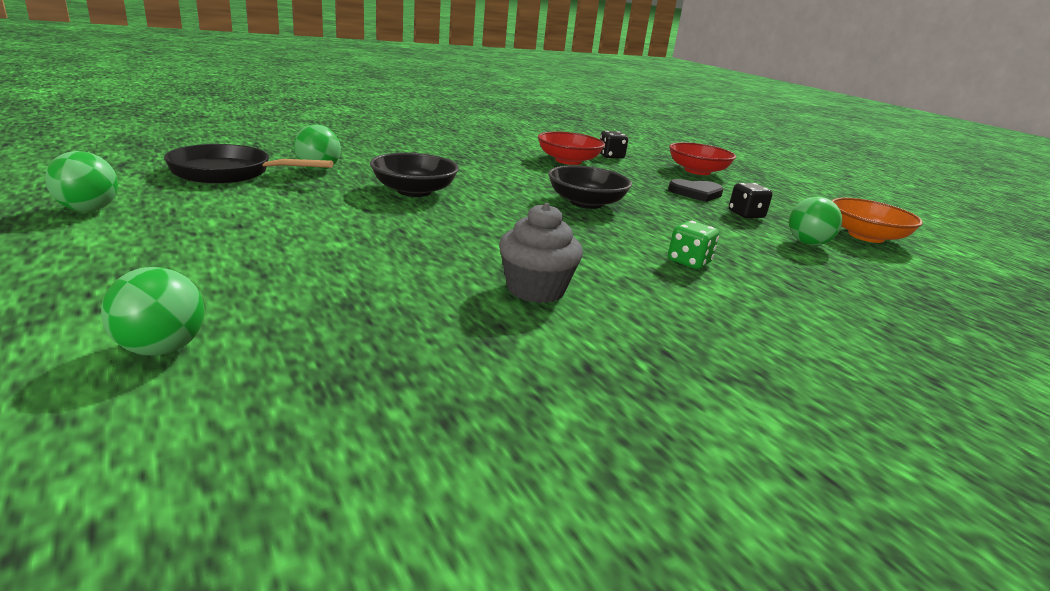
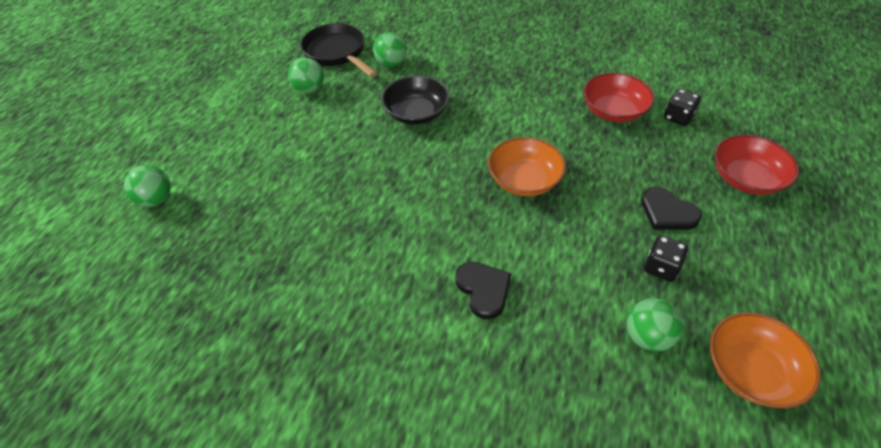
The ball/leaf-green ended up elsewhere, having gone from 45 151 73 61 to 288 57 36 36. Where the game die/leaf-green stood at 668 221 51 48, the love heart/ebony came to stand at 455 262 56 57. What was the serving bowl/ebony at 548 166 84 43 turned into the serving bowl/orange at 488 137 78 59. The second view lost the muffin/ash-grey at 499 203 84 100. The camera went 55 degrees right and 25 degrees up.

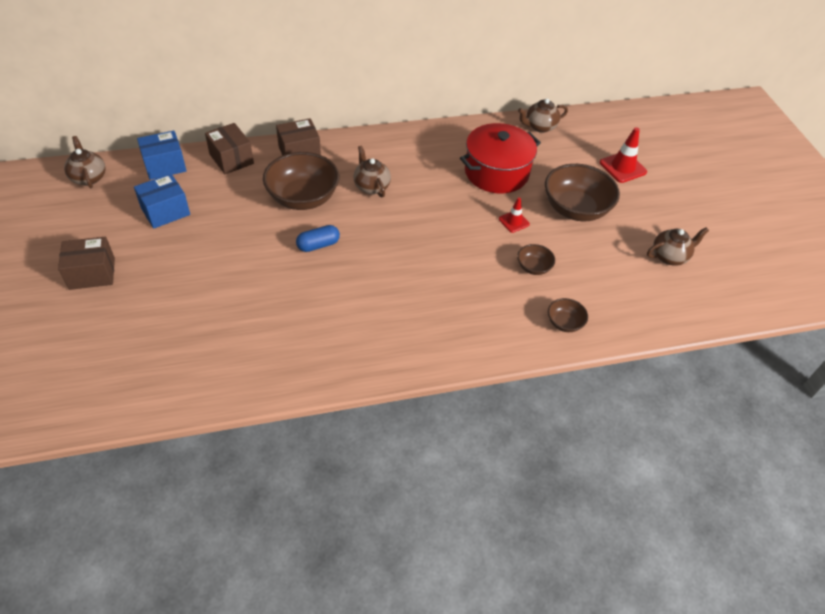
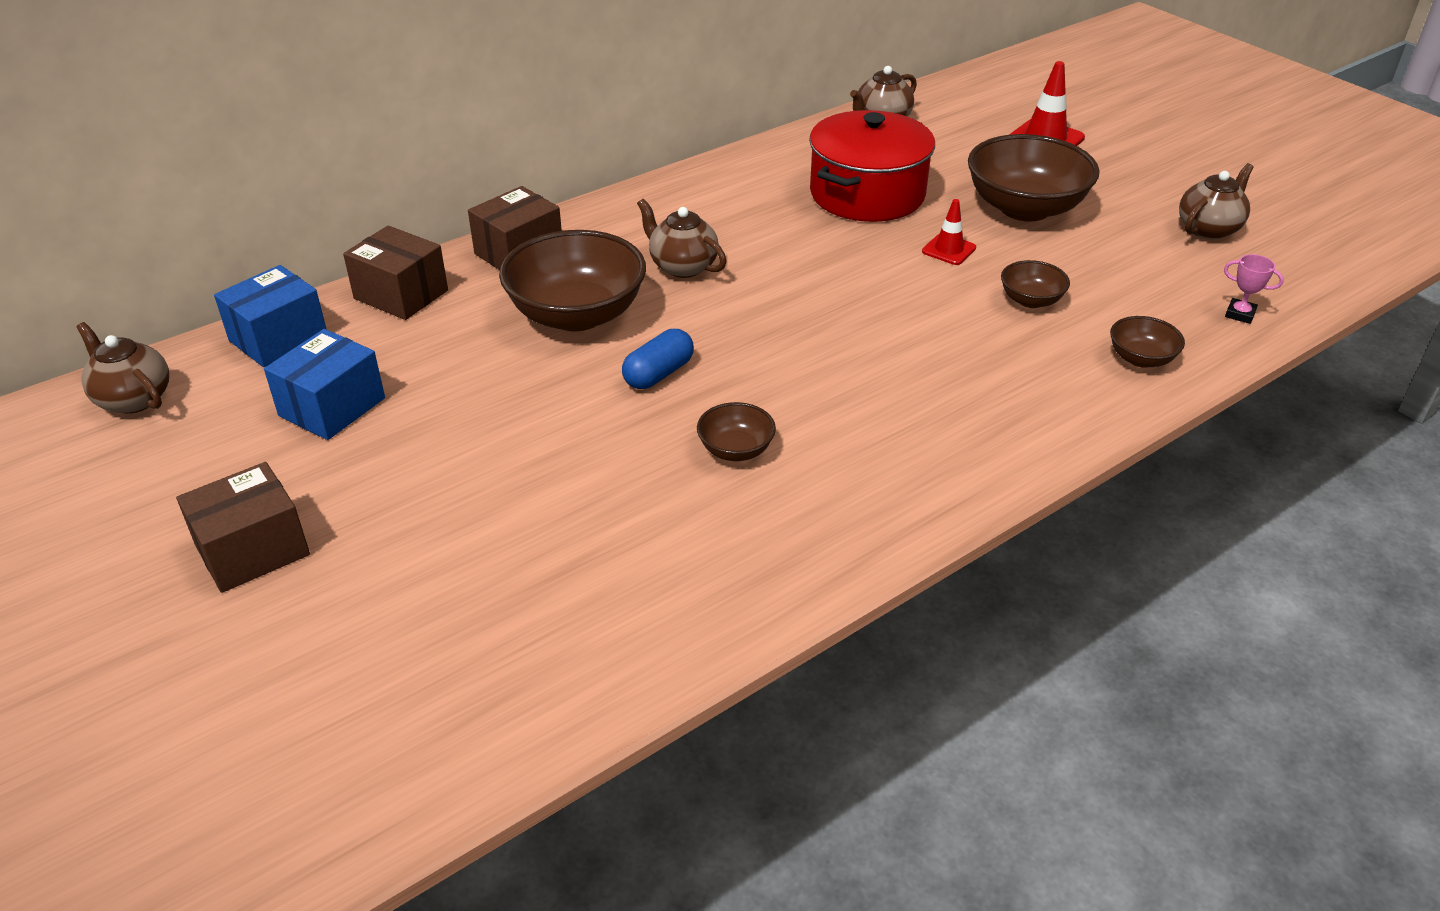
The second view gained the serving bowl/brown at 697 402 79 59. The second view gained the award cup/rose-pink at 1224 254 60 70. The camera went 20 degrees left and 10 degrees down.

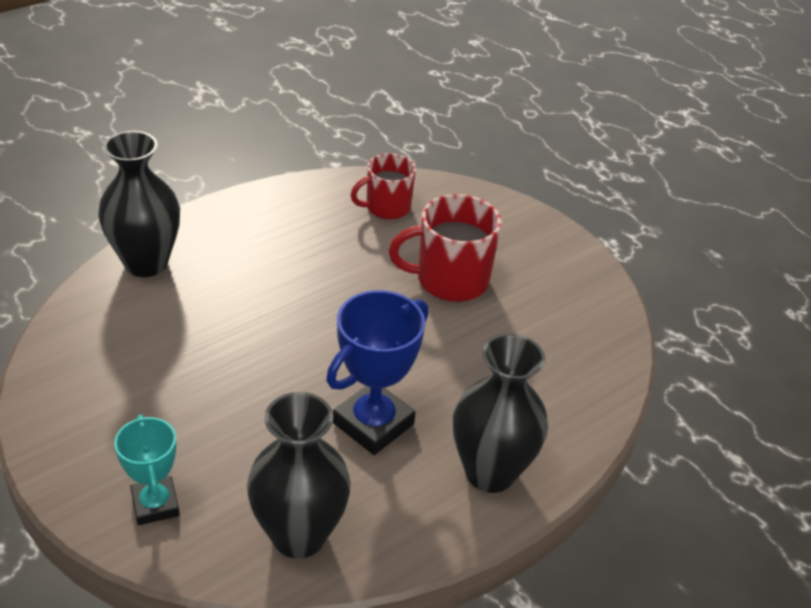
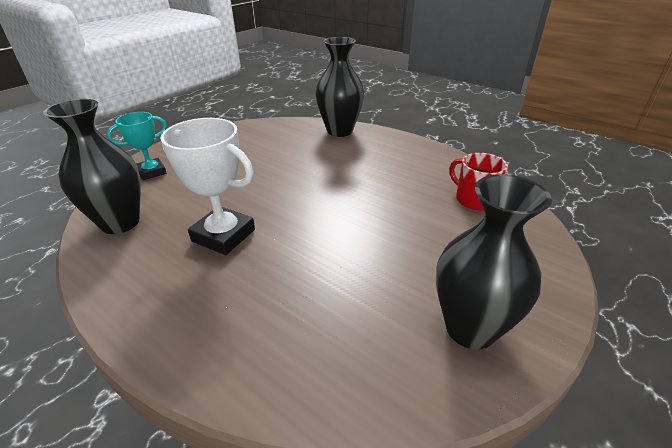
What was the award cup/cobalt at 326 290 103 165 turned into the award cup/pure white at 161 118 94 137. The flower vase/ebony ended up elsewhere, having gone from 453 333 95 160 to 436 174 116 175. The second view lost the tea mug/scarlet at 389 194 113 108. The camera went 80 degrees right and 5 degrees down.

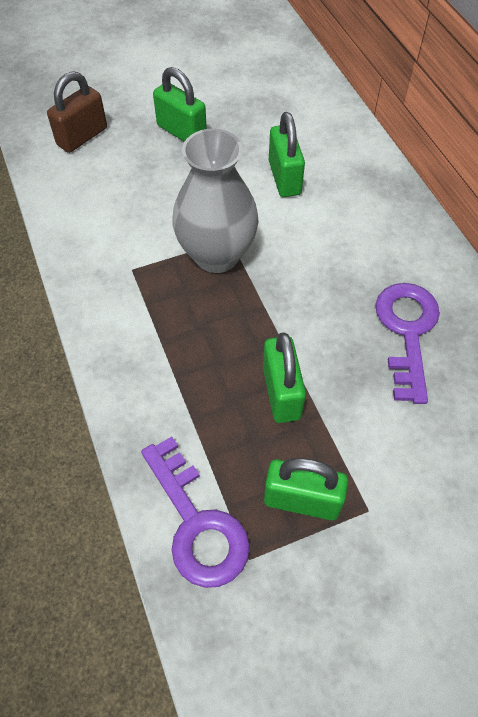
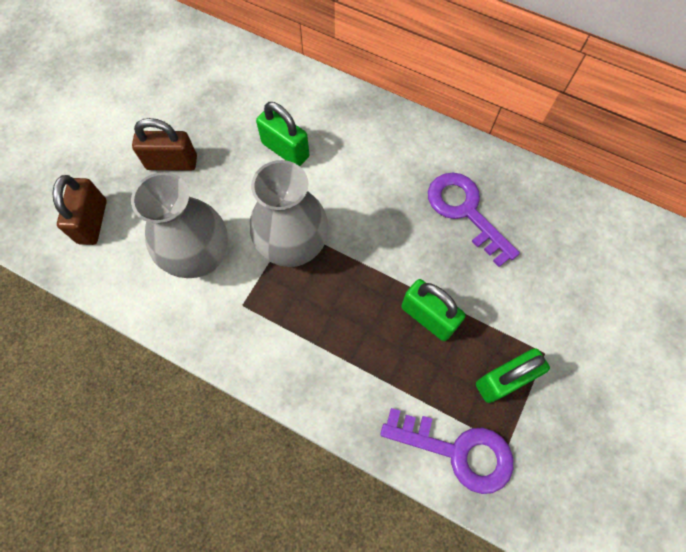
The second view gained the flower vase/ash-grey at 131 172 97 106. What was the lock/leaf-green at 153 67 54 75 turned into the lock/brown at 132 118 65 53. The camera went 40 degrees left and 10 degrees up.

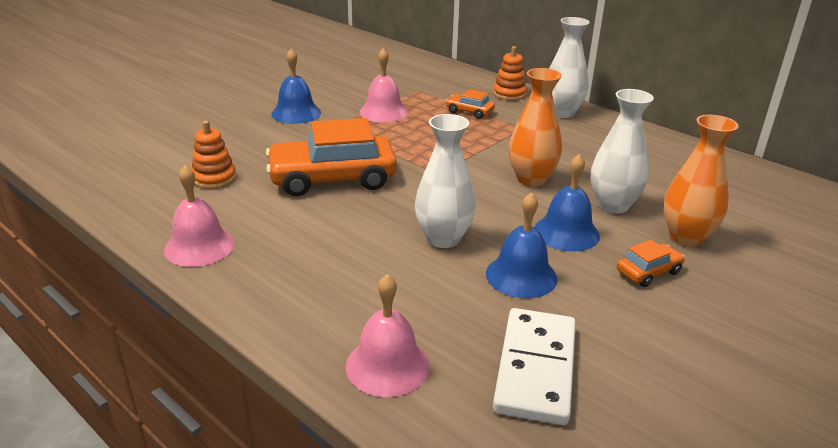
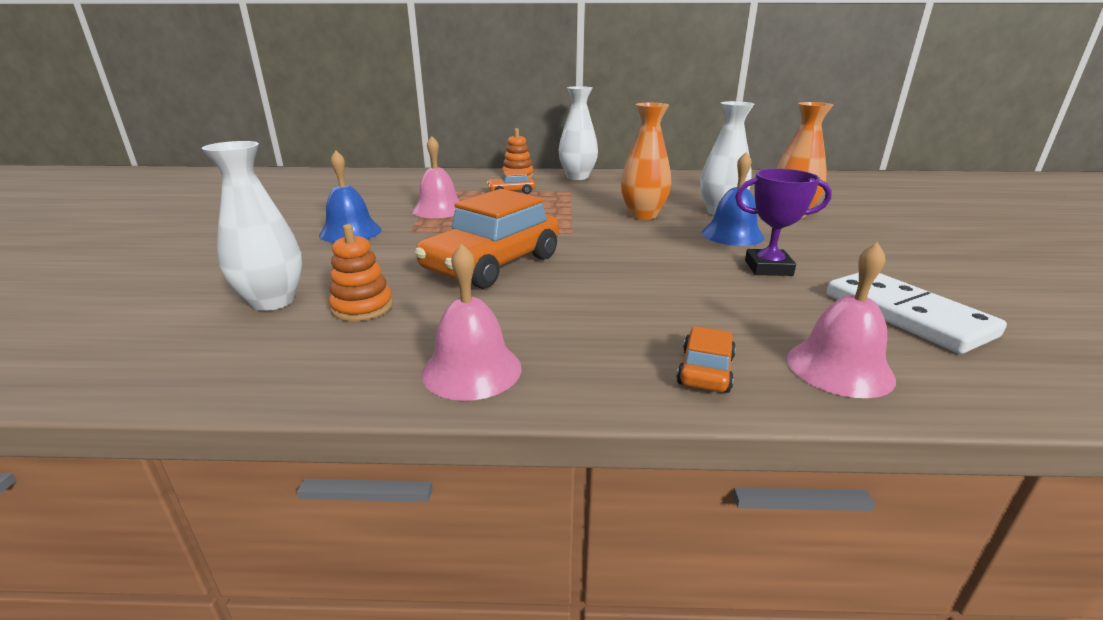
The flower vase/pure white ended up elsewhere, having gone from 415 114 61 134 to 202 141 100 170. The automobile/orange ended up elsewhere, having gone from 617 240 68 47 to 676 326 60 67. Where the hand bell/cobalt stood at 486 192 71 106, the award cup/royal purple came to stand at 735 168 97 108. The camera went 40 degrees left and 5 degrees down.

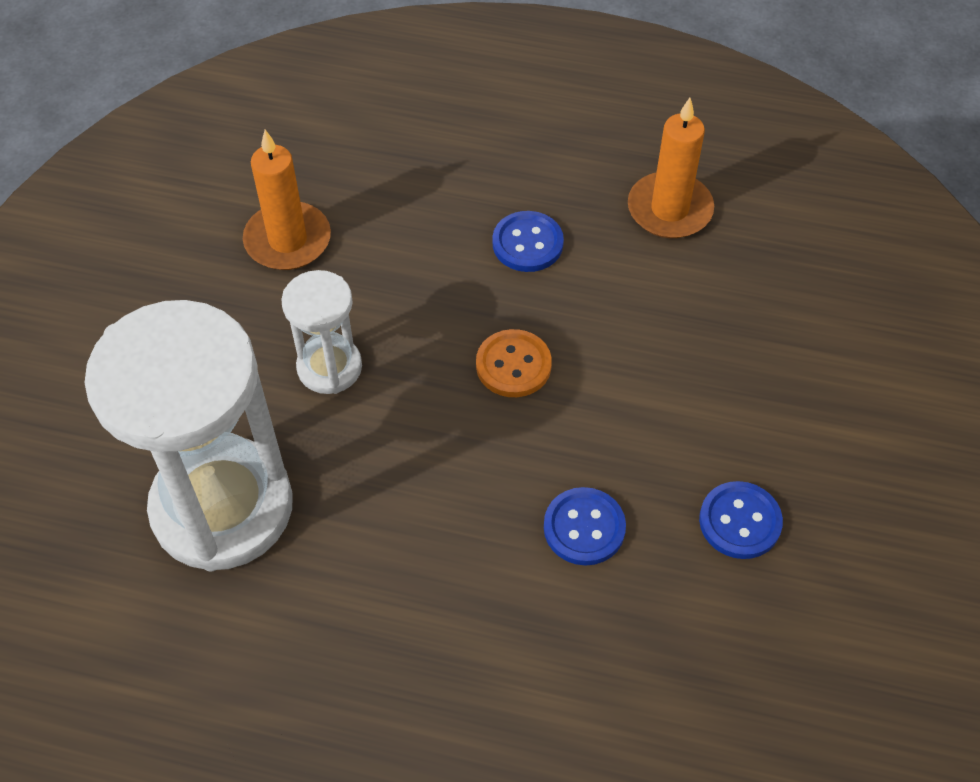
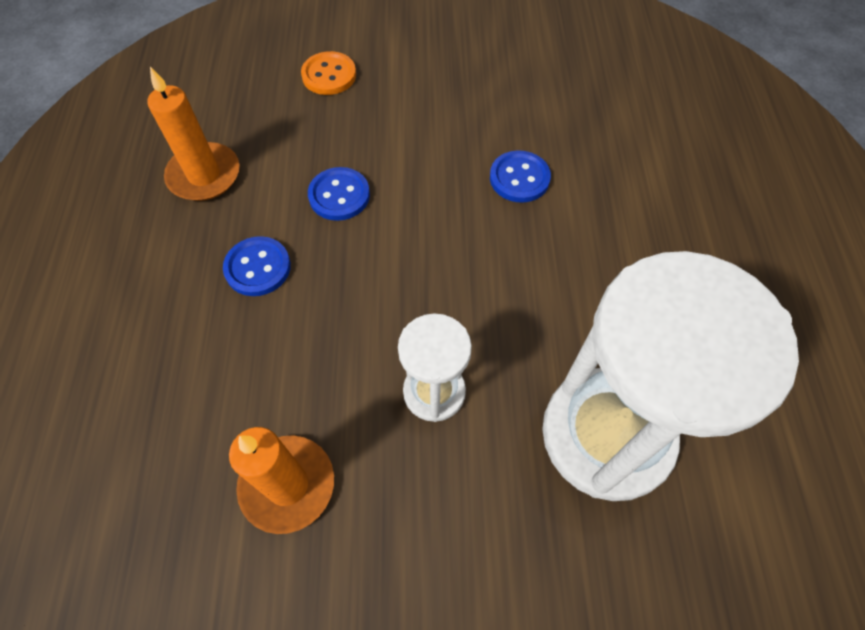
The sewing button/orange ended up elsewhere, having gone from 476 329 76 68 to 301 51 55 44. The sewing button/cobalt ended up elsewhere, having gone from 699 481 84 78 to 308 167 62 54. The camera went 105 degrees left and 5 degrees up.

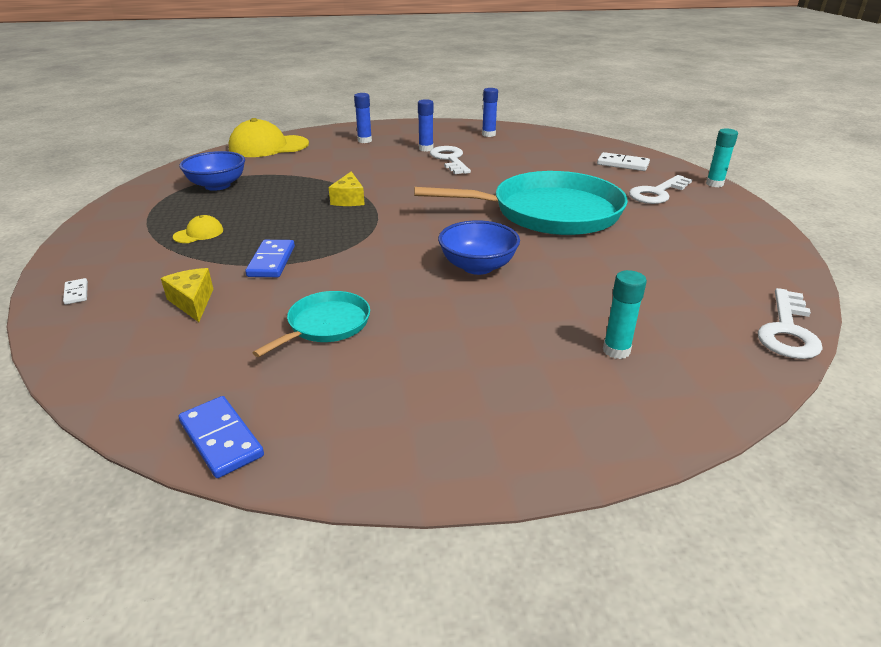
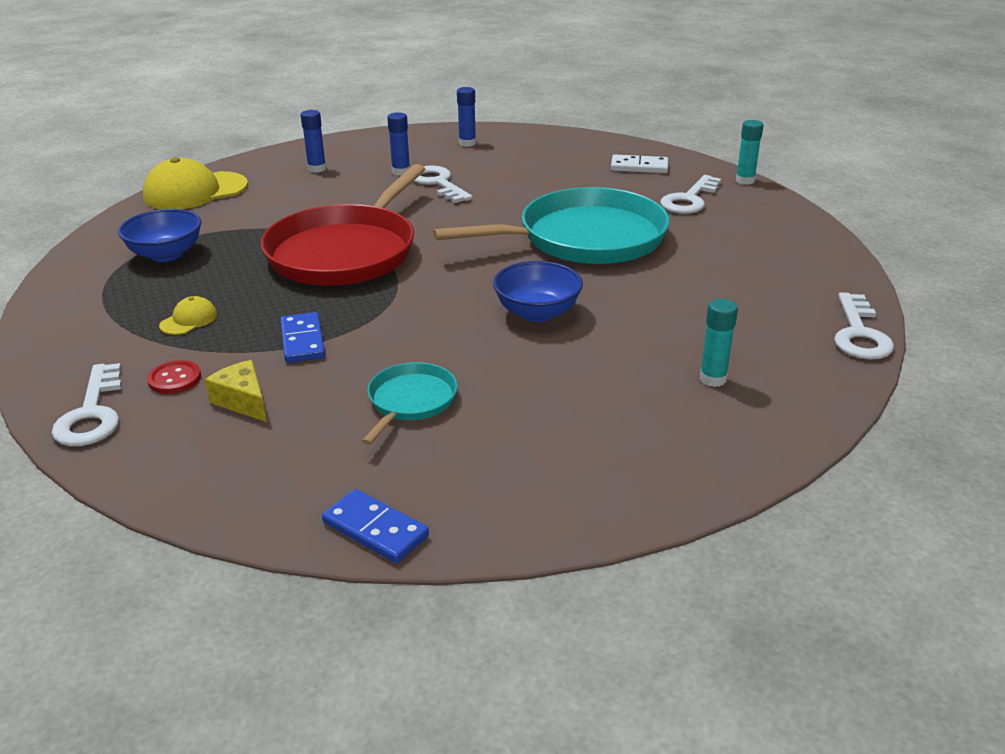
Where the domino/pure white stood at 63 278 25 27, the door key/pure white came to stand at 52 363 70 83. The second view gained the sewing button/scarlet at 147 360 54 34. Where the cheese wedge/yellow stood at 329 171 36 35, the pan/scarlet came to stand at 261 164 164 122. The camera went 15 degrees left and 0 degrees up.

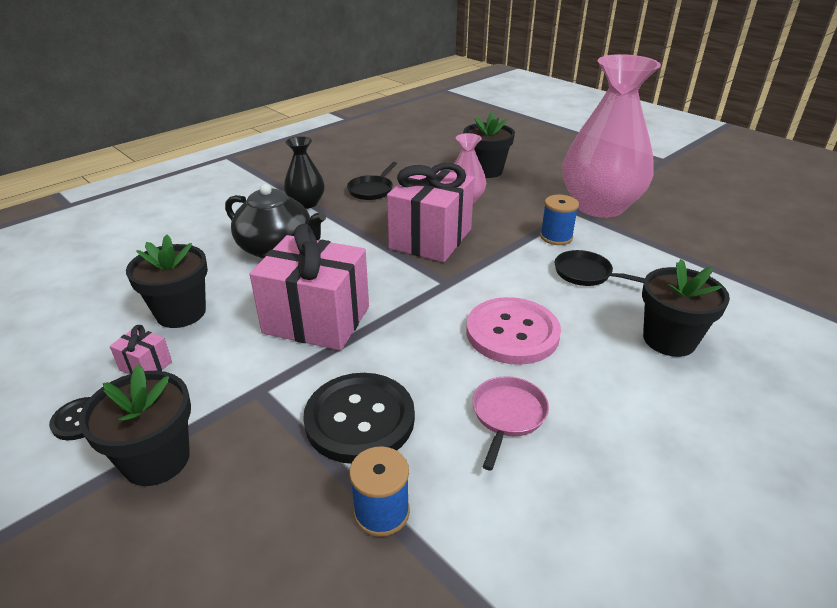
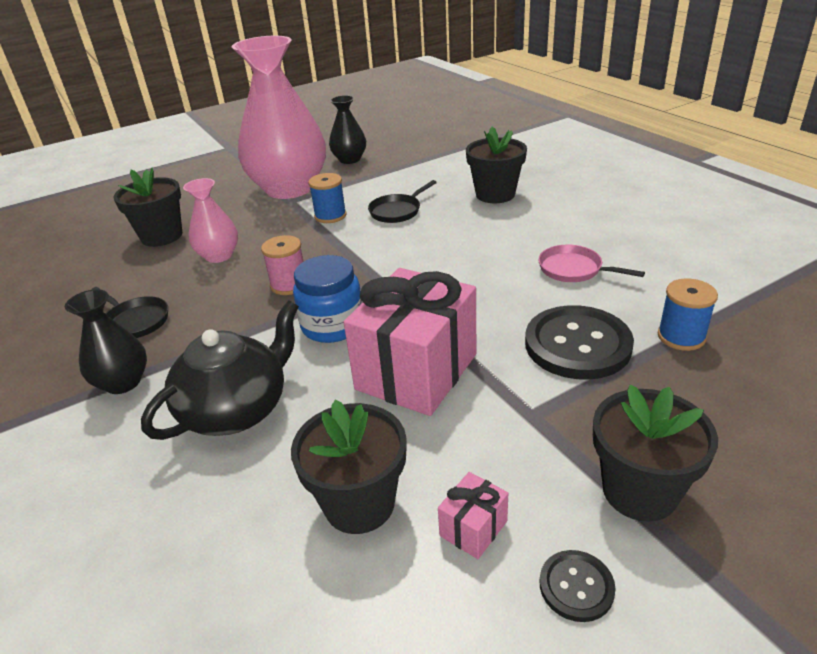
Where the gift/rose-pink stood at 387 163 87 99, the bobbin/rose-pink came to stand at 261 235 42 60. The second view gained the jam jar/cobalt at 293 255 69 88. The second view gained the flower vase/ebony at 329 95 37 69. The second view lost the sewing button/rose-pink at 466 297 95 68. The camera went 75 degrees left and 0 degrees up.

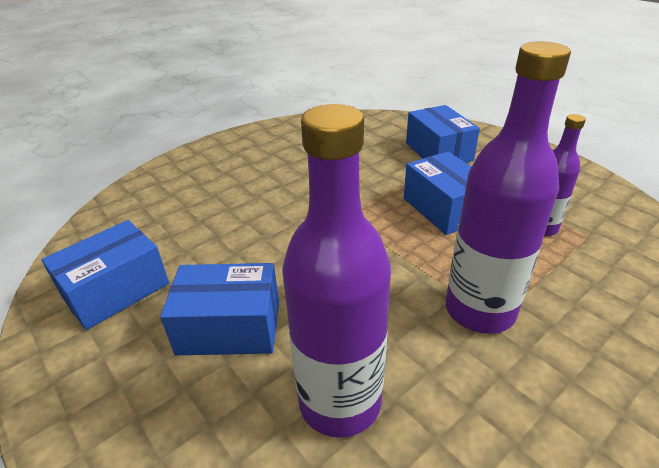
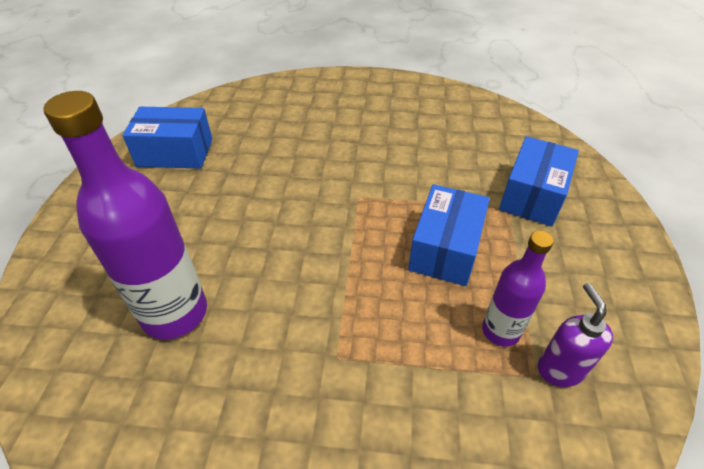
The second view gained the soap dispenser/royal purple at 538 283 75 104. The second view lost the parcel/cobalt at 160 263 119 92. The second view lost the drink bottle/royal purple at 446 41 125 293. The camera went 45 degrees right and 10 degrees up.

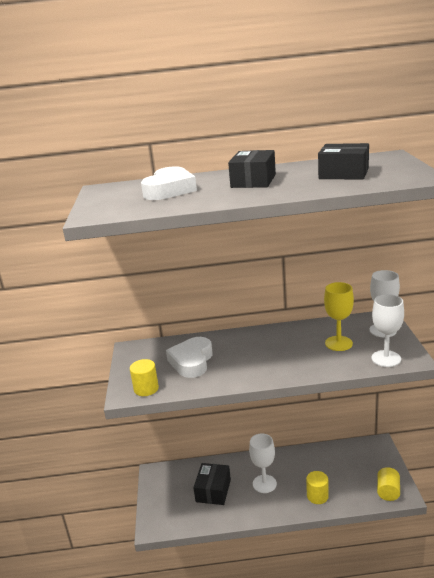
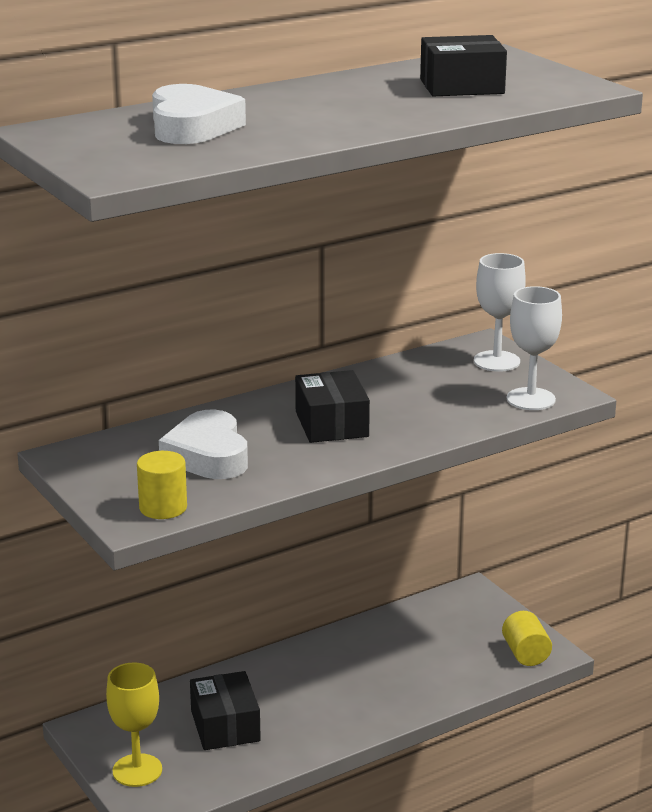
The wine glass/yellow ended up elsewhere, having gone from 324 282 30 69 to 106 662 56 125. The parcel/ebony ended up elsewhere, having gone from 228 150 48 38 to 295 370 75 73. The second view lost the wine glass/pure white at 249 434 28 59. The second view lost the cylinder/yellow at 306 471 23 33. The camera went 30 degrees left and 0 degrees up.

